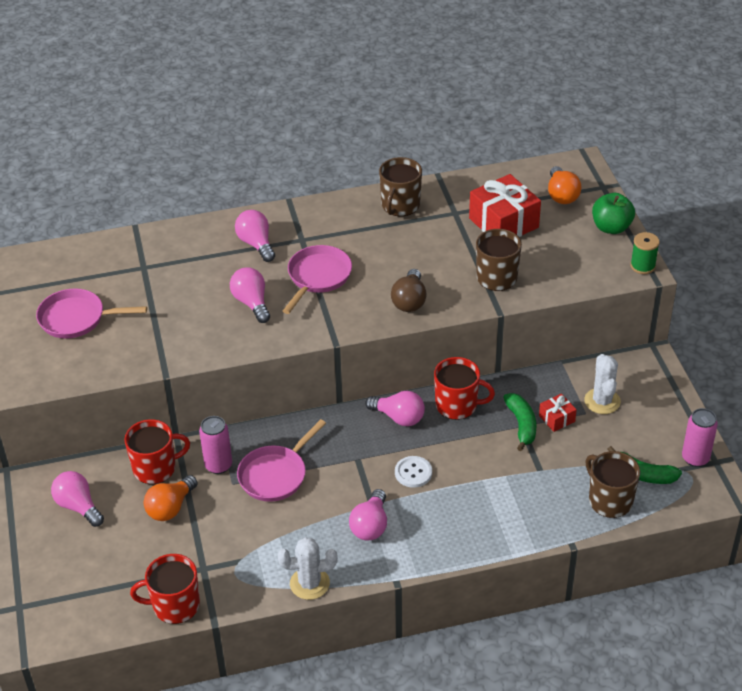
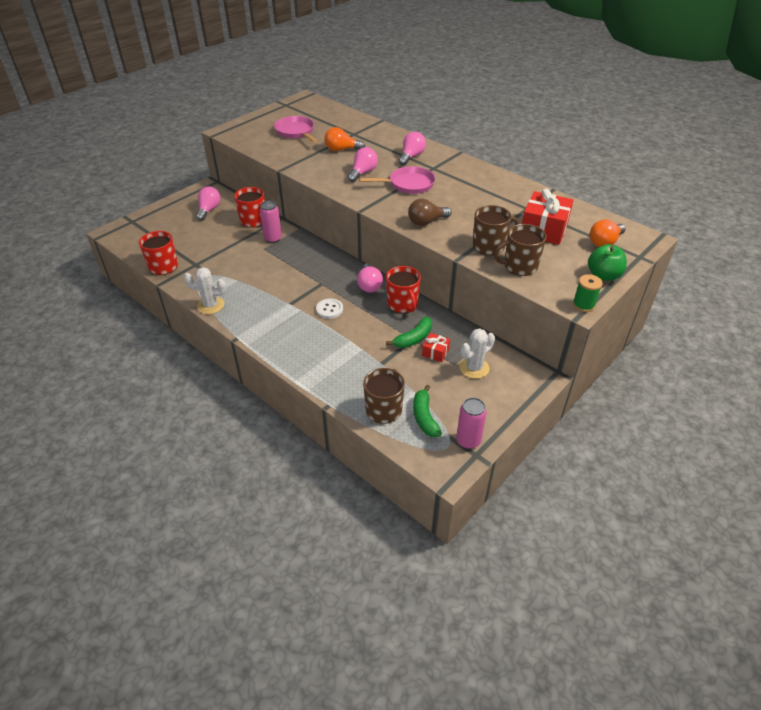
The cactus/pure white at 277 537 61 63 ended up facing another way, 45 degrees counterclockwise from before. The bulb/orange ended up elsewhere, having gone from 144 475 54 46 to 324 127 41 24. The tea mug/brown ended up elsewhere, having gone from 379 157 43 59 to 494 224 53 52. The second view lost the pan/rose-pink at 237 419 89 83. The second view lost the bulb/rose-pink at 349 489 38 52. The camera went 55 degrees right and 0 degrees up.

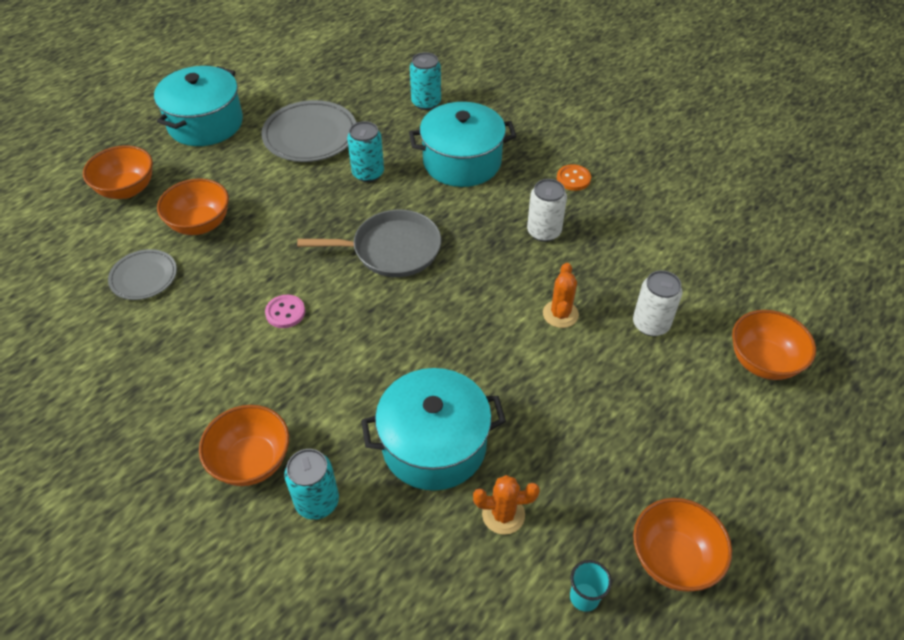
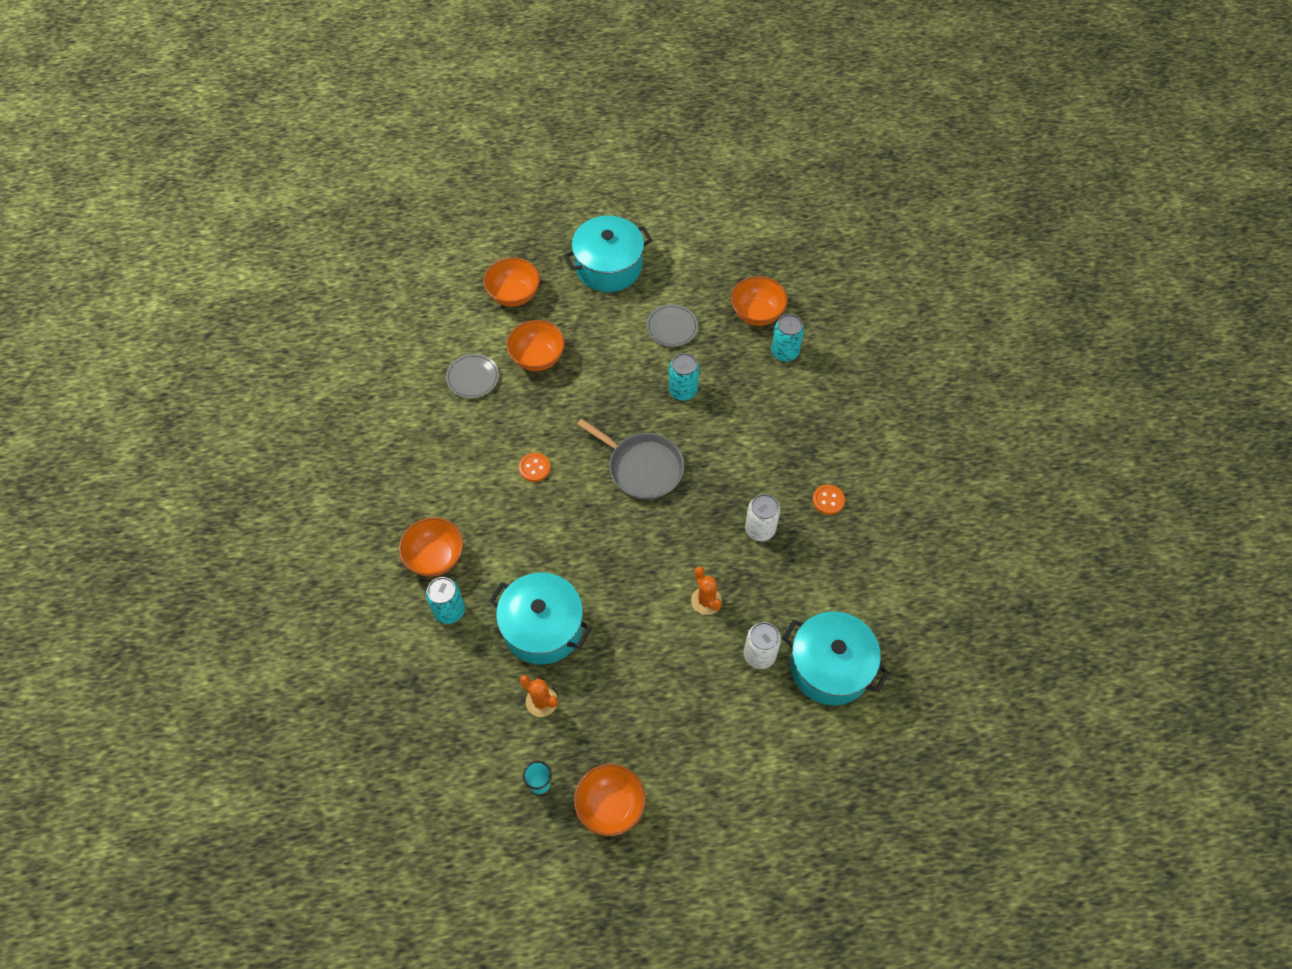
What was the sewing button/rose-pink at 265 295 40 33 turned into the sewing button/orange at 519 453 31 29. The size of the plate/ash-grey at 261 100 95 62 changed by a factor of 0.60. The cactus/orange at 543 263 36 65 ended up facing another way, 75 degrees counterclockwise from before. The serving bowl/orange ended up elsewhere, having gone from 732 310 84 70 to 731 276 57 50. The cooking pot/teal ended up elsewhere, having gone from 409 102 107 85 to 782 611 107 94. The camera went 40 degrees right and 10 degrees up.

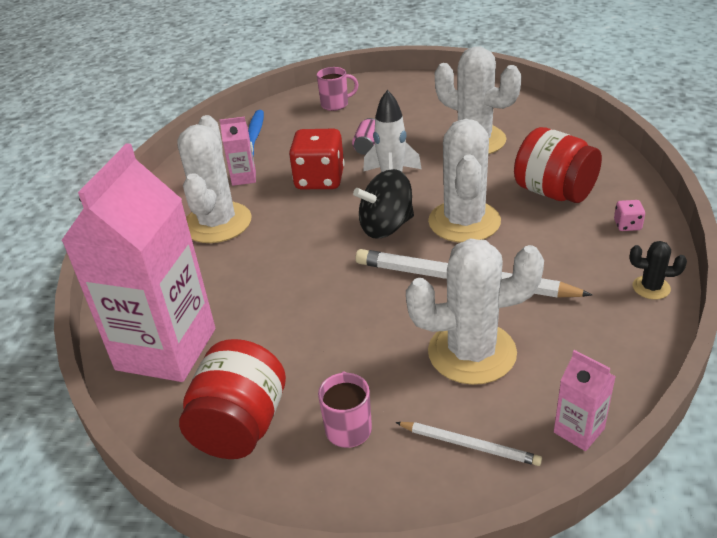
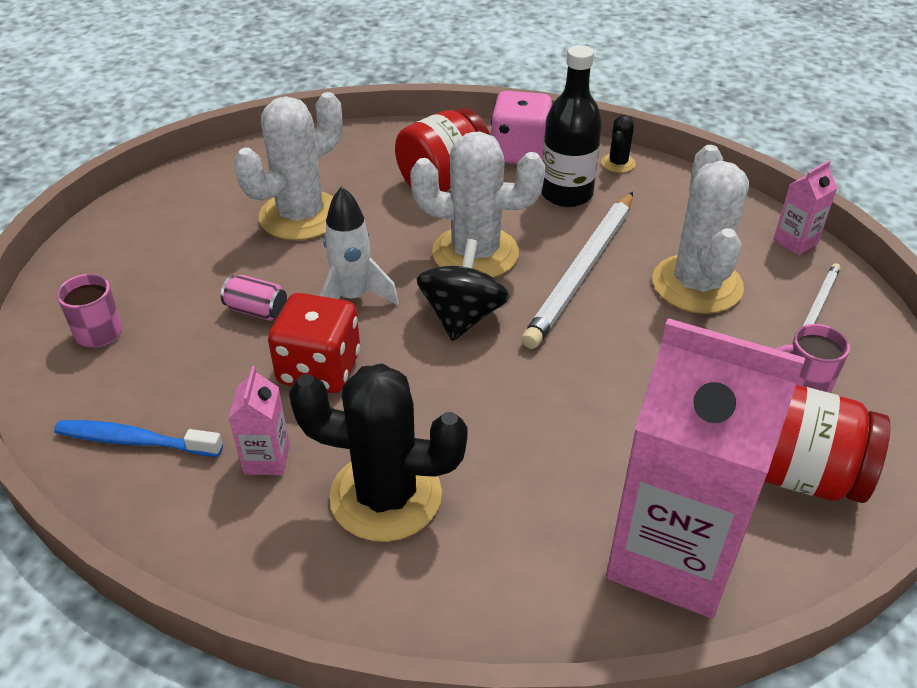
What was the cactus/pure white at 177 115 74 128 turned into the cactus/ebony at 289 363 179 179. The whirligig/ebony at 353 169 61 69 ended up facing another way, 150 degrees counterclockwise from before. The size of the game die/rose-pink at 614 200 31 31 changed by a factor of 2.24. The second view gained the drink bottle/ebony at 541 45 61 162. The camera went 85 degrees left and 5 degrees up.

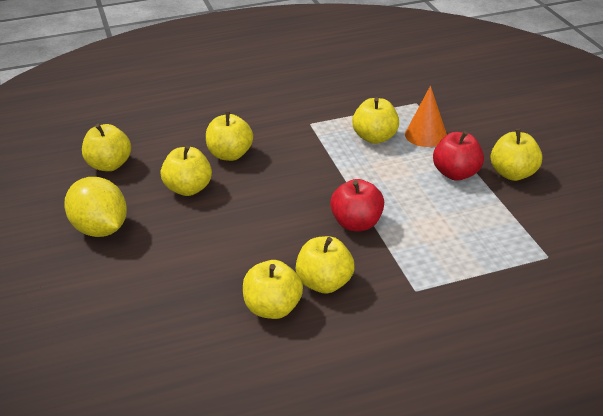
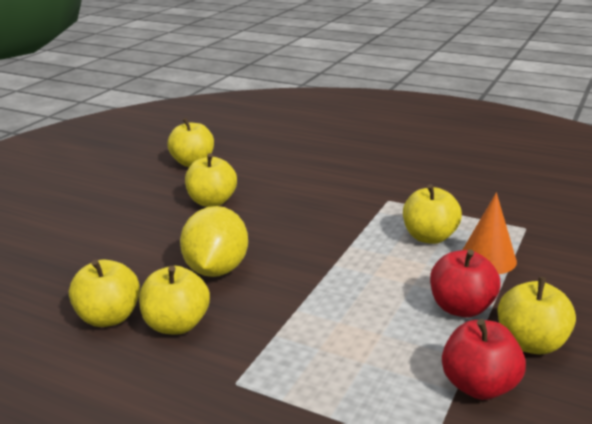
The citrus fruit/yellow ended up elsewhere, having gone from 64 177 63 60 to 180 206 68 71. The apple fruit/scarlet ended up elsewhere, having gone from 330 179 54 52 to 442 319 84 81. The second view lost the apple fruit/yellow at 206 111 47 50. The camera went 45 degrees right and 10 degrees down.

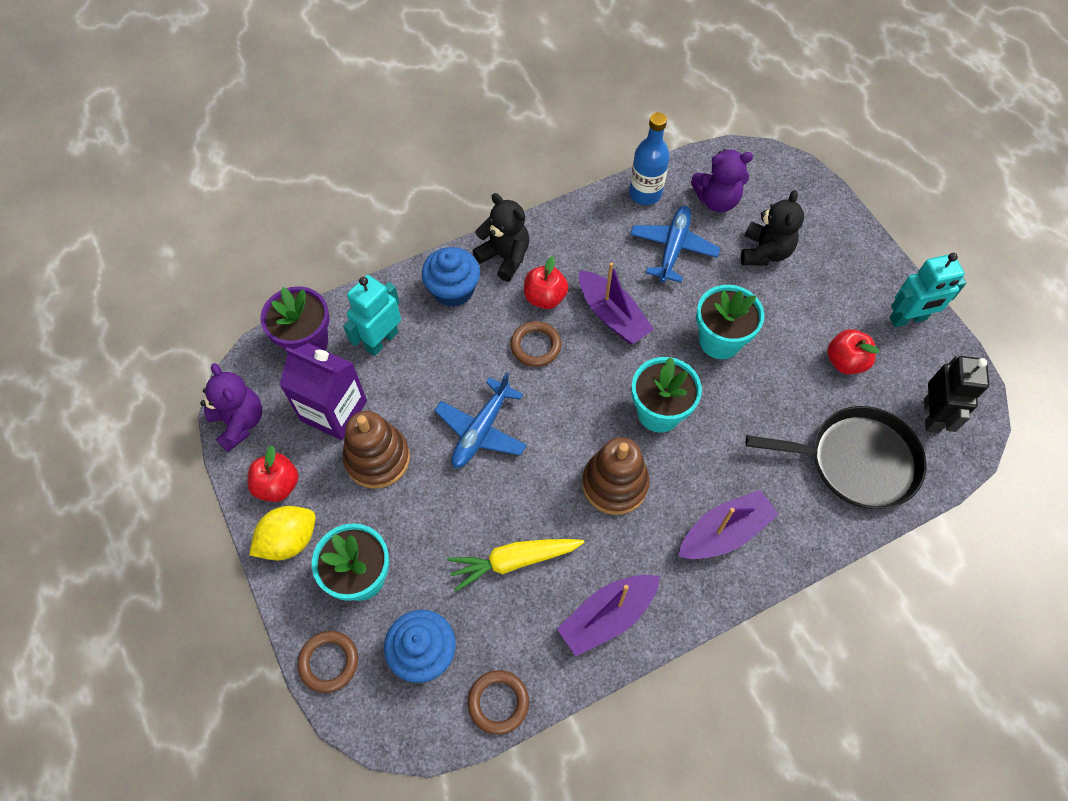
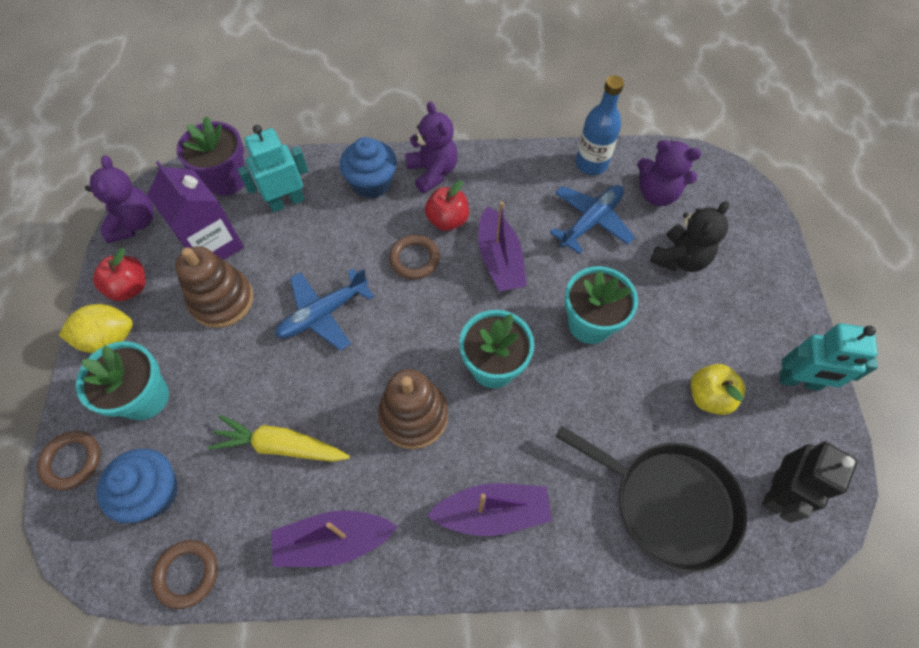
What was the teddy bear/ebony at 473 193 57 89 turned into the teddy bear/royal purple at 405 101 53 93. What was the apple fruit/scarlet at 827 329 52 45 turned into the apple fruit/yellow at 691 364 54 51. The camera went 25 degrees right and 0 degrees up.

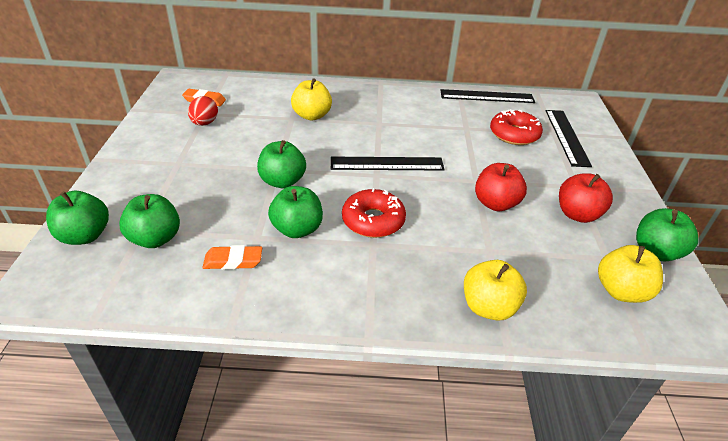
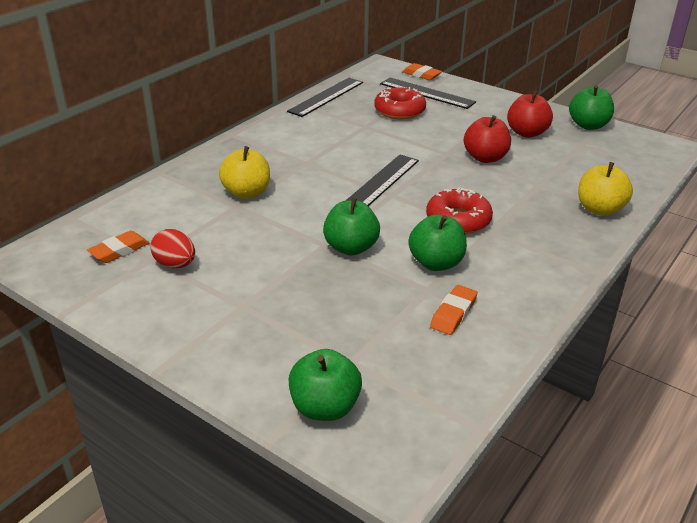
The second view gained the eraser/orange at 402 63 40 17. The second view lost the apple fruit/leaf-green at 119 194 61 54. The second view lost the apple fruit/yellow at 598 245 65 58. The camera went 55 degrees left and 5 degrees down.

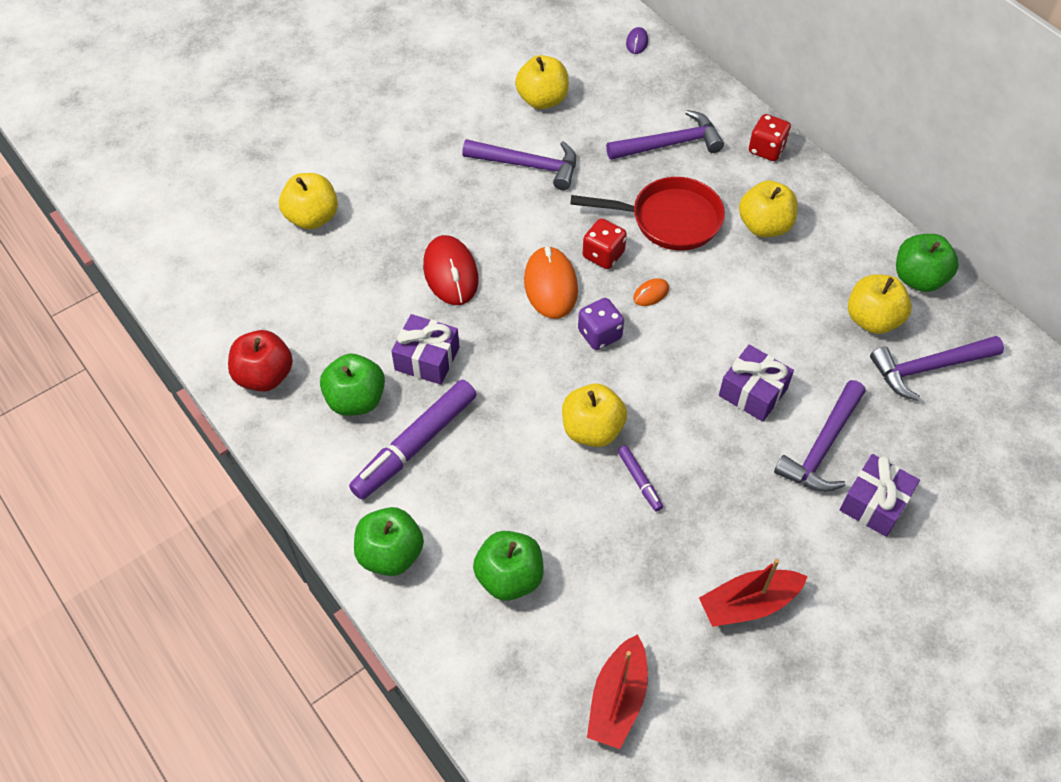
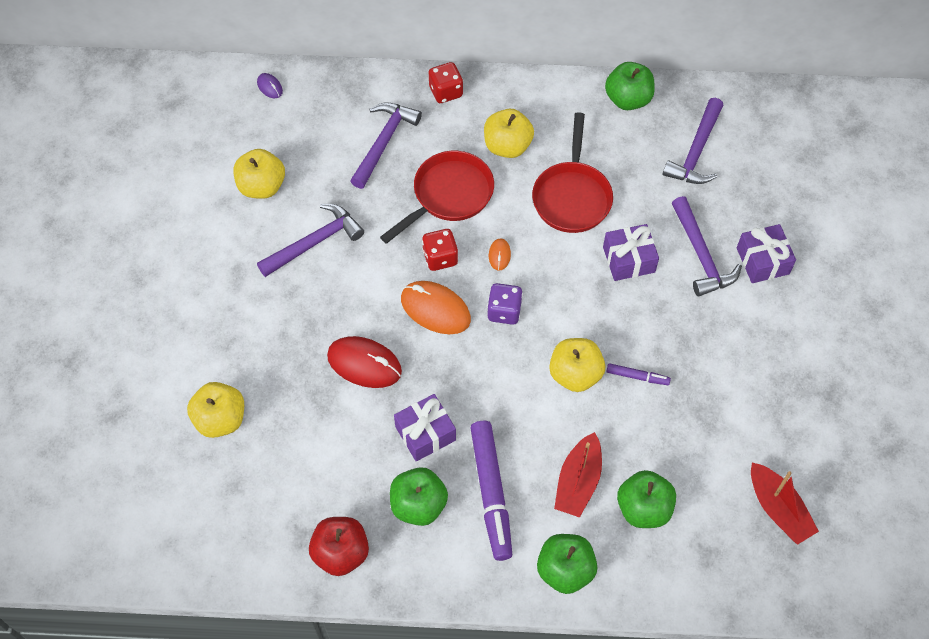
The second view gained the pan/scarlet at 532 112 81 121. The sailboat/scarlet ended up elsewhere, having gone from 699 559 109 68 to 554 432 48 86. The second view lost the apple fruit/yellow at 848 274 64 60. The camera went 50 degrees left and 5 degrees up.

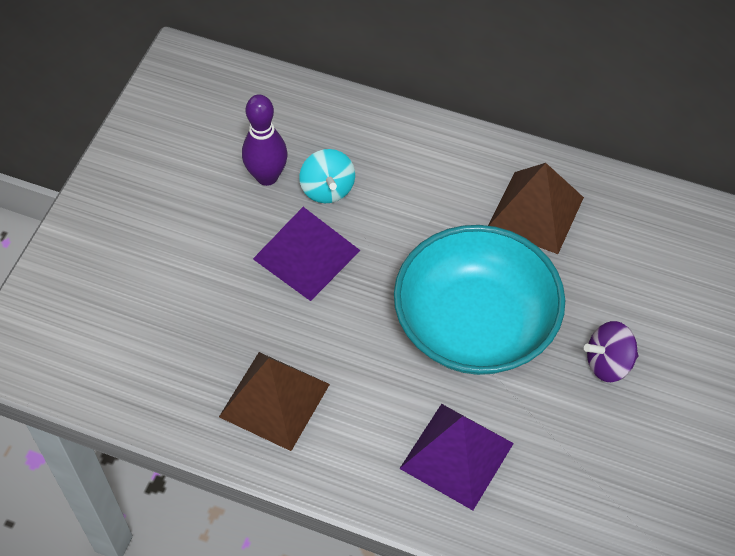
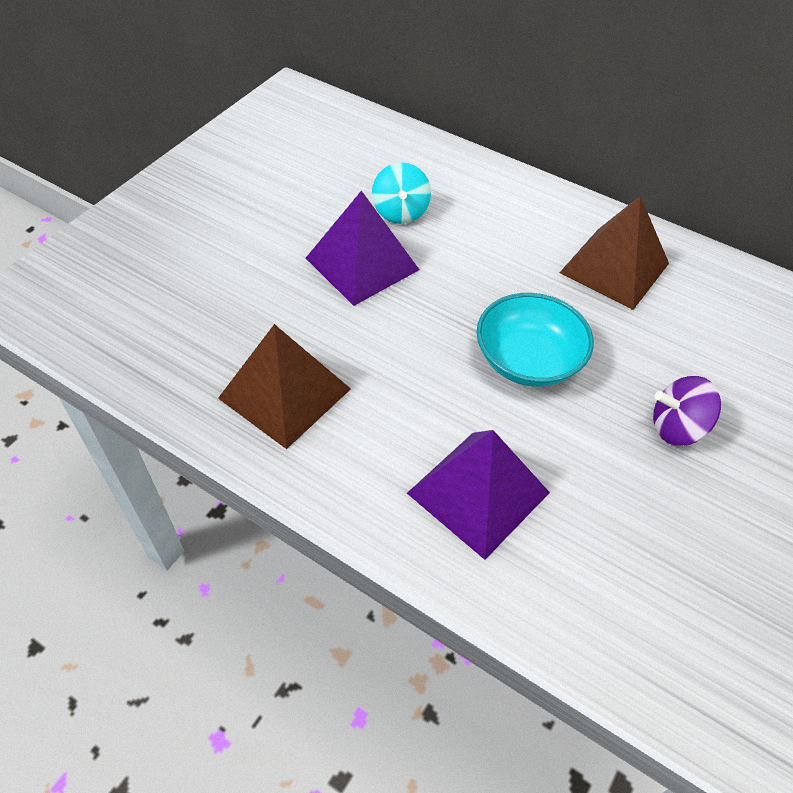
The size of the serving bowl/teal at 394 225 171 150 changed by a factor of 0.60. The second view lost the bowling pin/royal purple at 242 94 45 92. The camera went 10 degrees right and 5 degrees down.

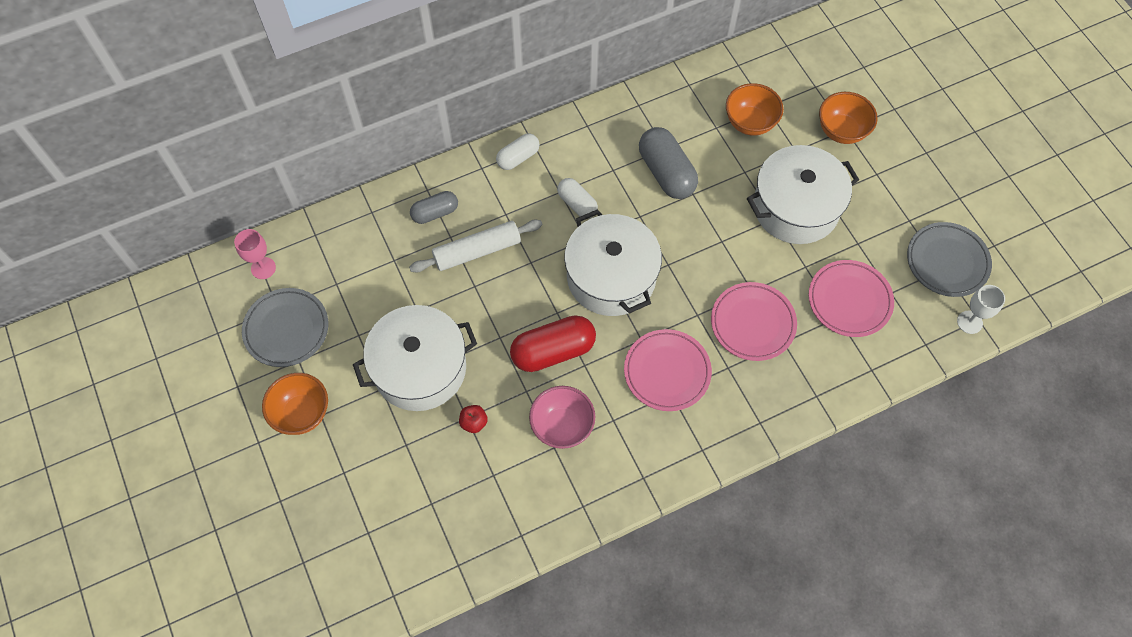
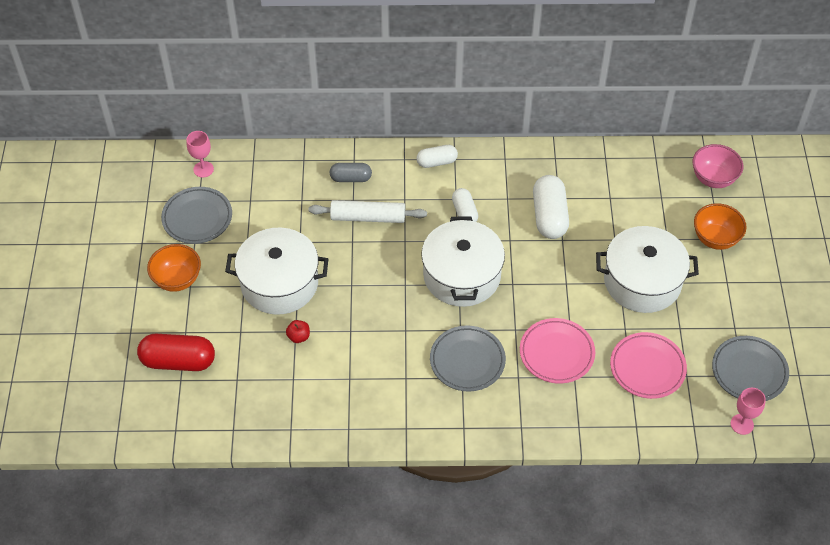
The pill/scarlet ended up elsewhere, having gone from 510 315 86 57 to 137 334 78 37. What was the plate/rose-pink at 624 329 88 82 turned into the plate/ash-grey at 430 326 76 65. What was the pill/ash-grey at 639 127 59 72 turned into the pill/pure white at 533 175 36 64. The serving bowl/rose-pink ended up elsewhere, having gone from 529 386 66 63 to 693 144 50 44. What was the wine glass/pure white at 957 285 48 49 turned into the wine glass/rose-pink at 731 388 35 47. The second view lost the serving bowl/orange at 726 83 58 53. The camera went 25 degrees right and 10 degrees down.

